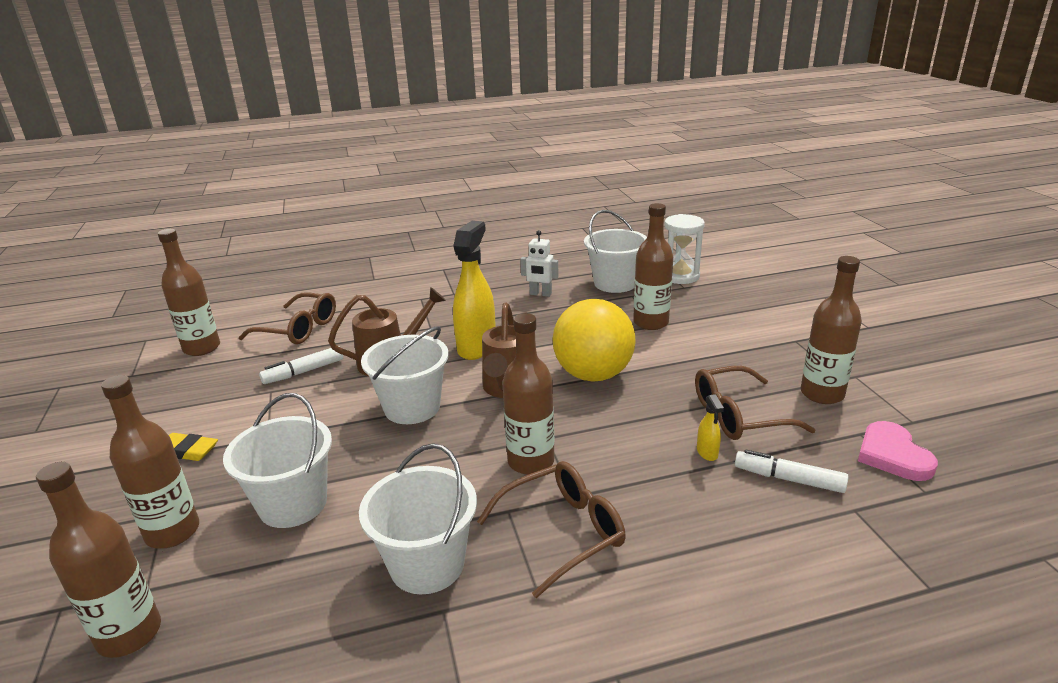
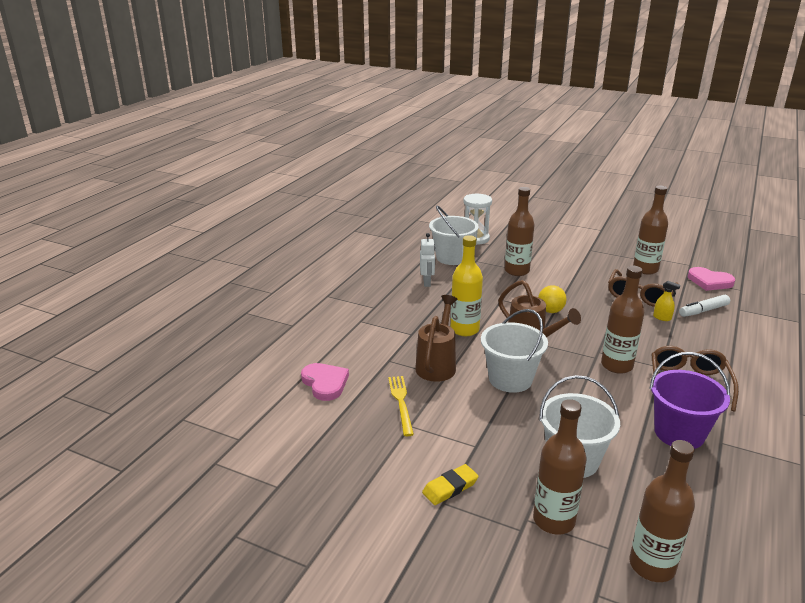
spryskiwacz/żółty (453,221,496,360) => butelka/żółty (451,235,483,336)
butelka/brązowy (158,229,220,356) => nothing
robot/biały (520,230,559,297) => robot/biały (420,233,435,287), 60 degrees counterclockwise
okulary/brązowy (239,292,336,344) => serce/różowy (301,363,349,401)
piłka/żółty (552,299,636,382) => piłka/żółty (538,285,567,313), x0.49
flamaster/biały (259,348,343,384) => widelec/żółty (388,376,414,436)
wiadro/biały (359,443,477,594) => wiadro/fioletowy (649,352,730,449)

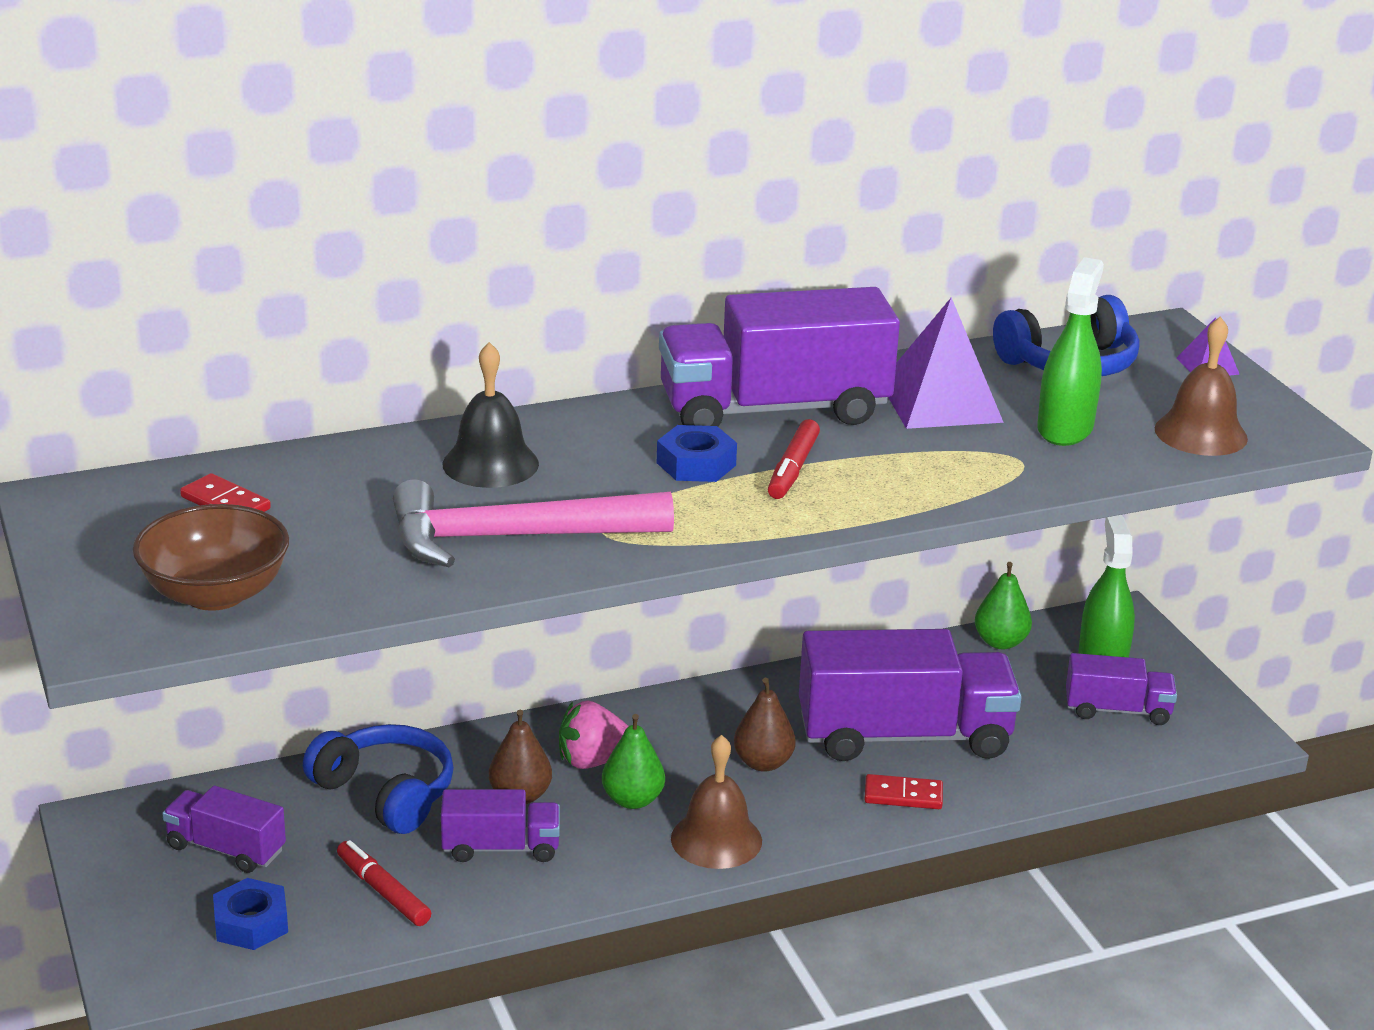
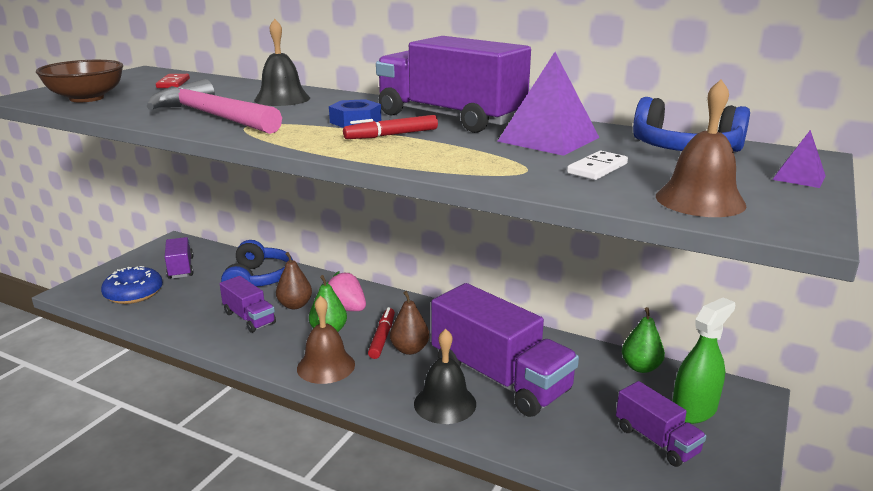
spryskiwacz/zielony (1037,257,1104,446) => kostka domina/biały (567,151,628,180)
kostka domina/czerwony (864,774,943,809) => dzwonek/czarny (414,329,476,424)
flamaster/czerwony (337,840,431,926) => flamaster/czerwony (368,307,395,359), shifted
nakrętka/niebieski (213,878,288,950) => donut/niebieski (101,266,163,304)

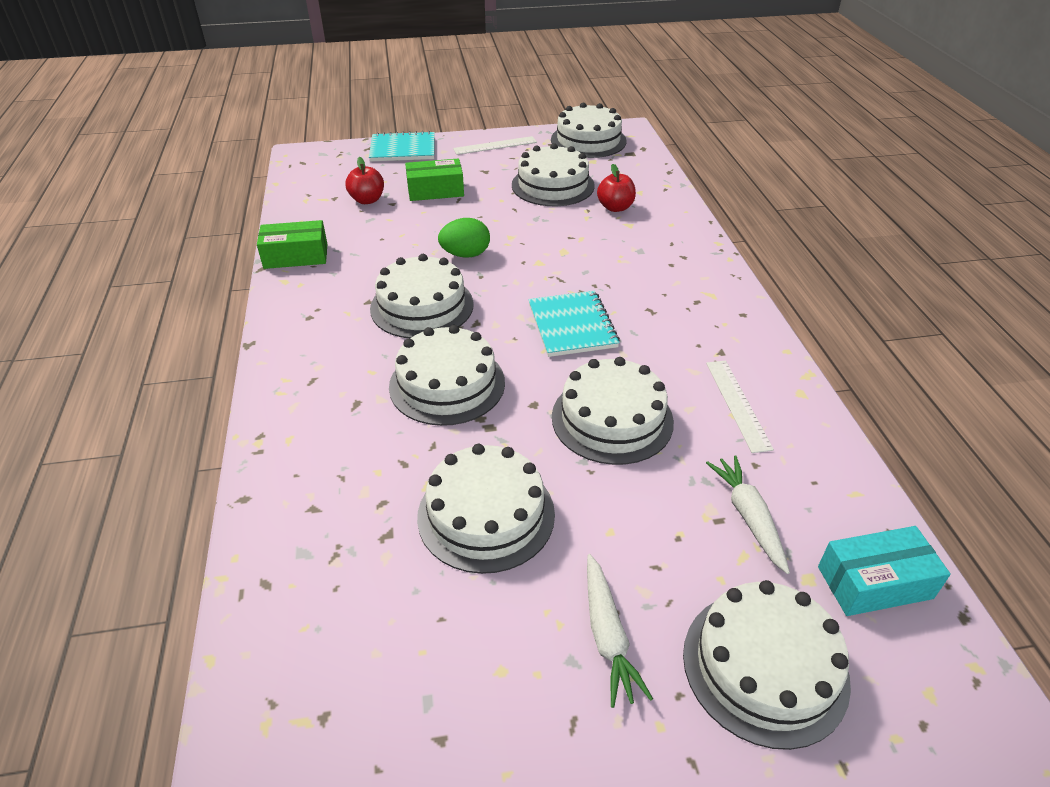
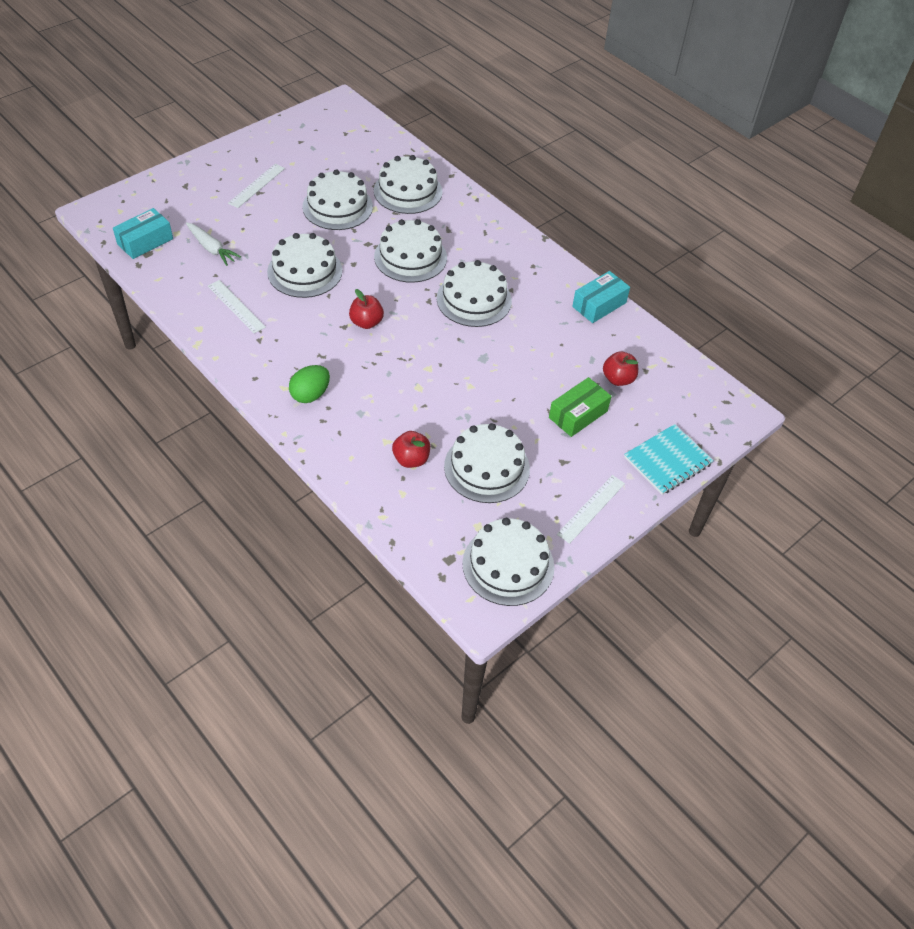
jajko/zielony (438,218,490,258) => jajko/zielony (289,365,330,403), shifted
pudełko/zielony (257,220,327,269) => pudełko/turkusowy (572,271,630,323)
zeszyt/turkusowy (528,291,620,357) => jabłko/czerwony (349,289,384,329)
marchewka/biały (587,554,653,708) => linijka/biały (228,164,285,208)
tort/biały (683,580,851,750) => tort/biały (374,155,442,214), shifted

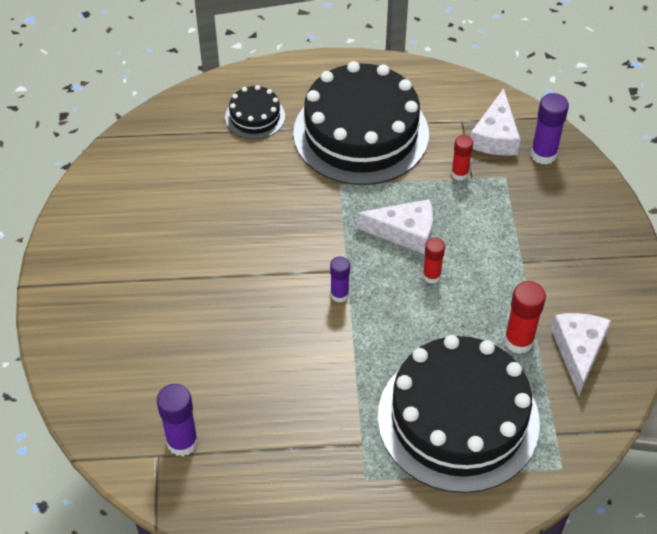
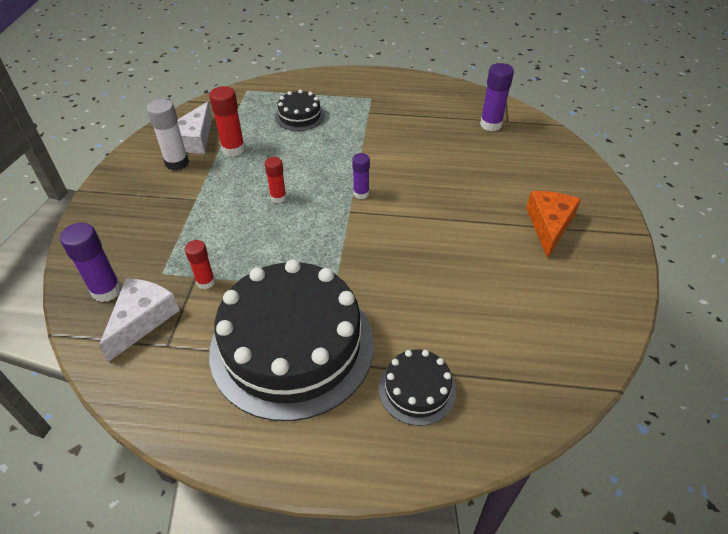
ser/biały (357,199,433,254) => nothing
tort/czarny (378,335,540,493) => tort/czarny (275,90,325,131), x0.45
nothing => klej w sztyfcie/biały (147,99,189,170)
nothing => ser/pomarańczowy (526,191,581,258)

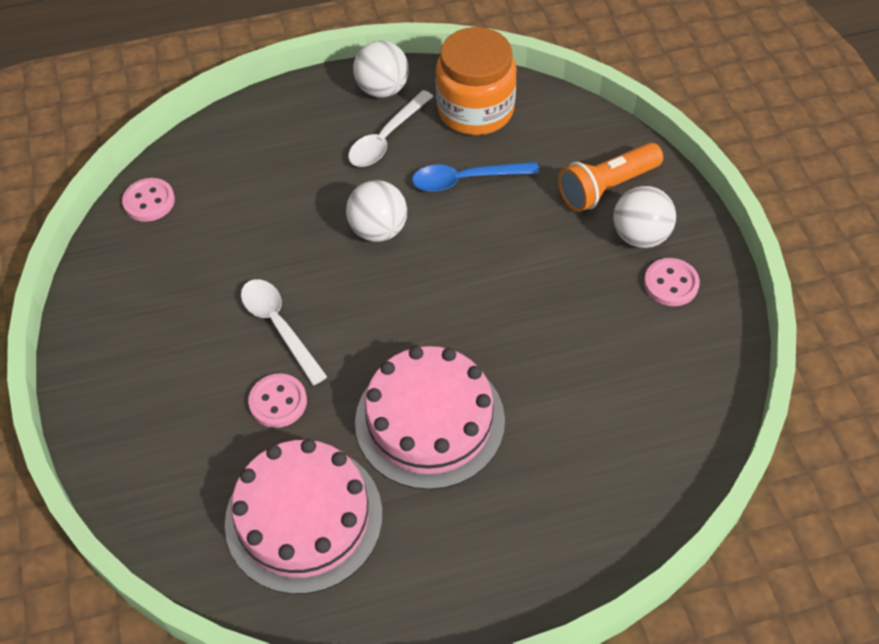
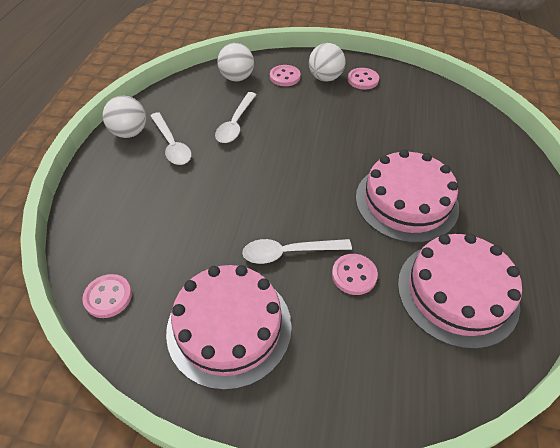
słoik/pomarańczowy (436,27,517,135) => nothing
latarka/pomarańczowy (558,143,663,212) => guzik/różowy (270,65,301,86)
łyżka/niebieski (412,162,539,192) => łyżka/biały (215,92,257,143)
piłka/biały (346,180,407,242) => piłka/biały (217,43,254,81), shifted
nothing => tort/różowy (166,265,292,390)

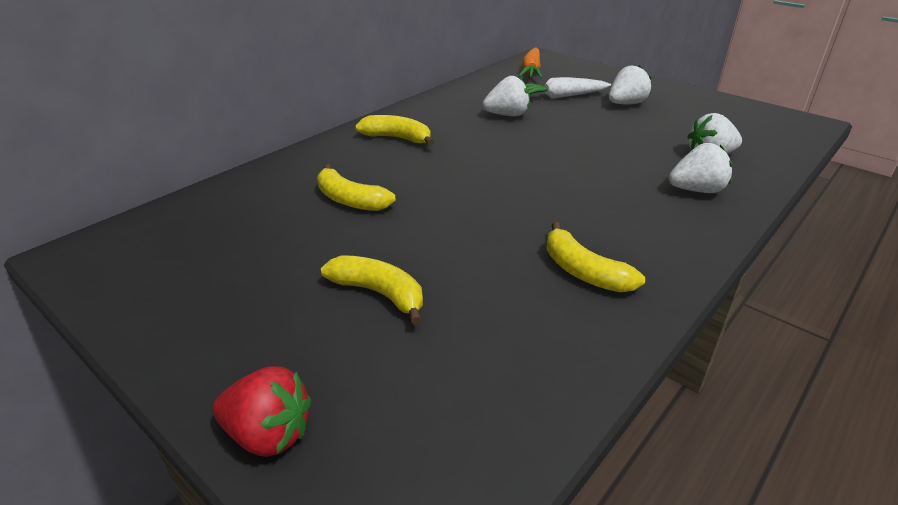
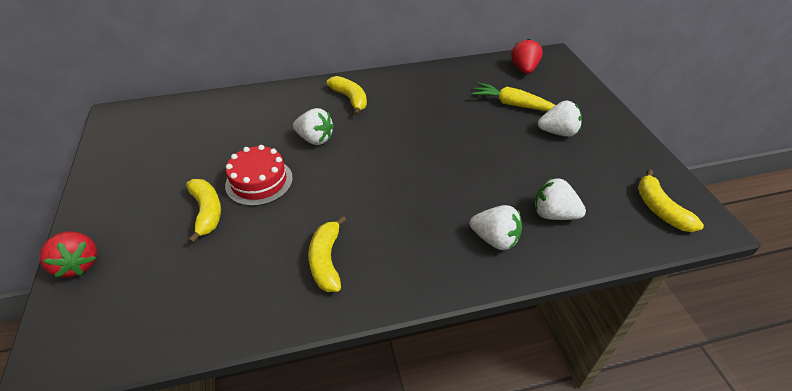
marchewka/pomarańczowy (518,47,543,78) => truskawka/czerwony (511,39,543,74)
truskawka/biały (483,76,530,116) => truskawka/biały (293,108,334,145), shifted
marchewka/biały (525,77,611,99) => marchewka/żółty (472,83,556,111)
banan/żółty (317,164,396,211) => banan/żółty (638,169,704,232), shifted
nothing => tort/czerwony (225,145,293,206)

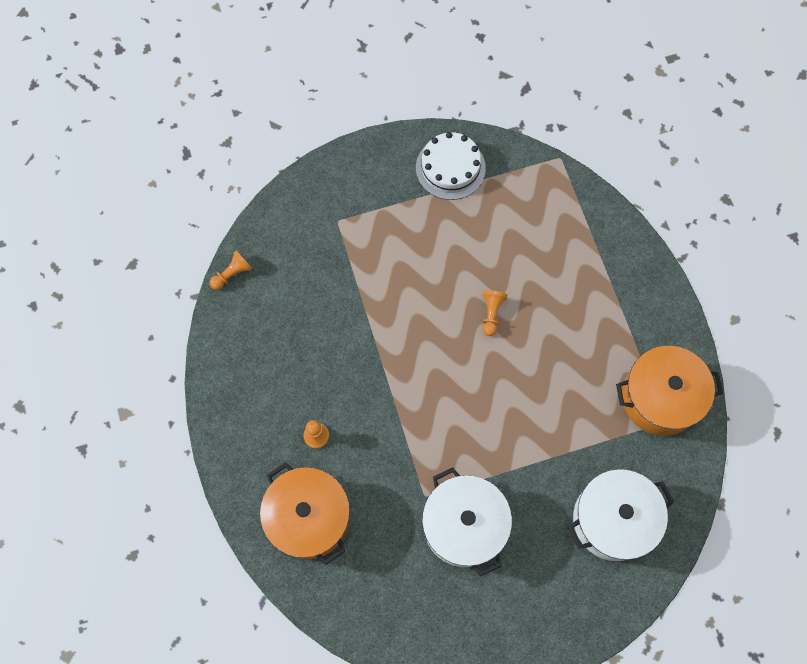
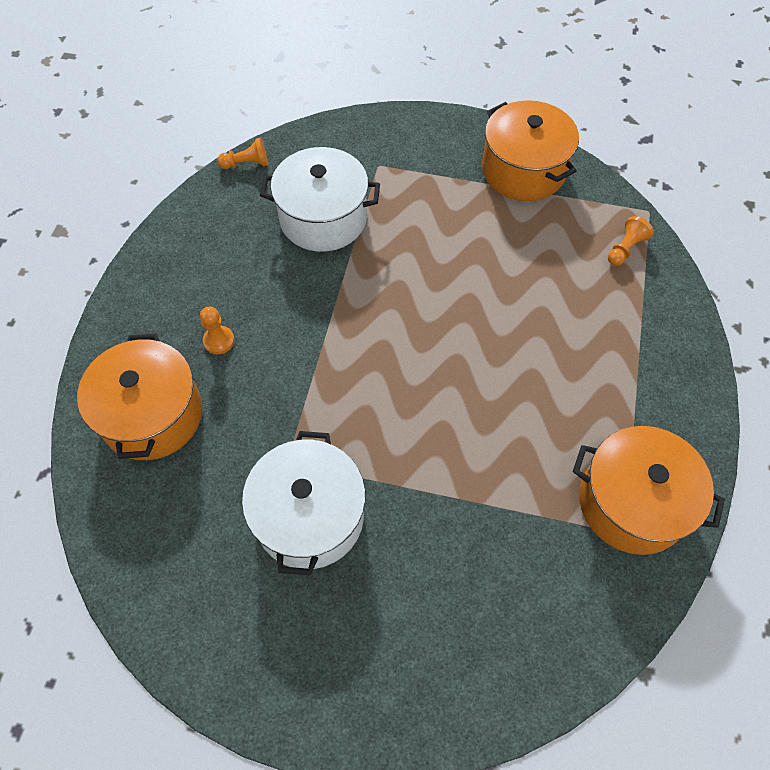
tort/biały (416,132,486,200) => garnek/pomarańczowy (482,100,579,201)
pionek/pomarańczowy (482,290,507,336) => pionek/pomarańczowy (608,216,654,266), shifted
garnek/biały (568,469,674,561) => garnek/biały (260,147,380,252), shifted

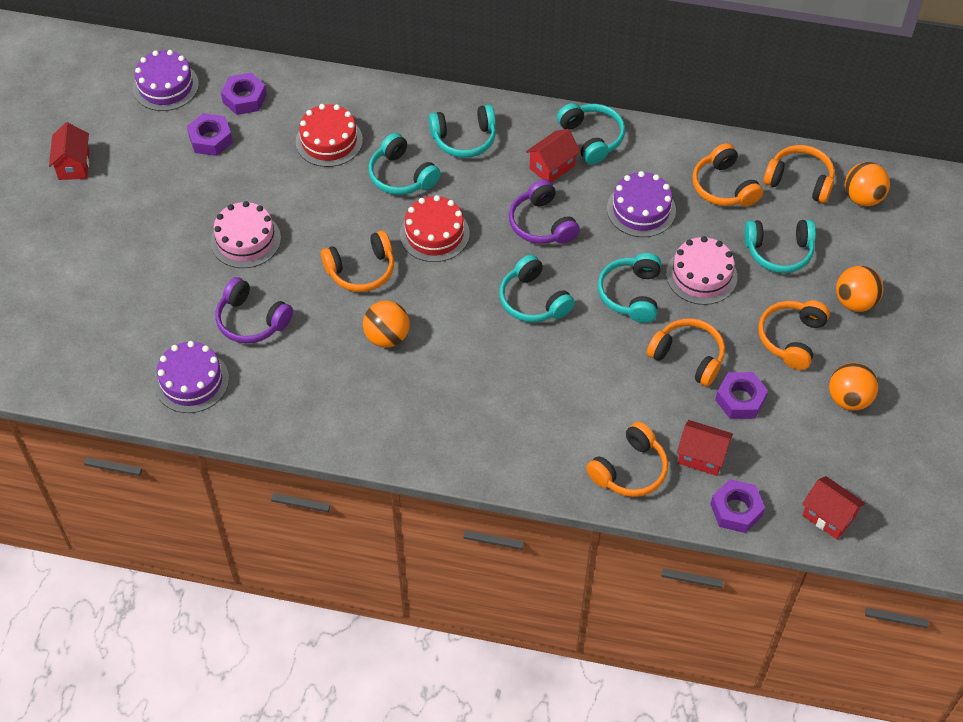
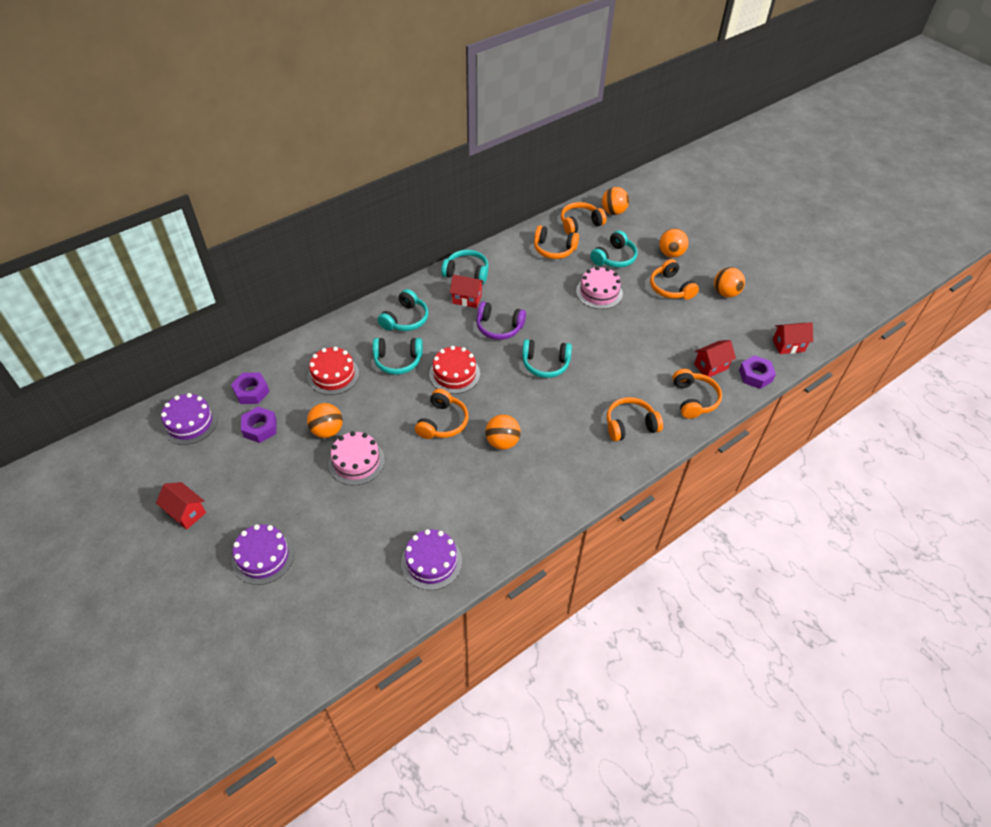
domek/czerwony (526,129,581,183) => domek/czerwony (450,274,484,308), 75 degrees counterclockwise
tort/fioletowy (607,171,676,237) => tort/fioletowy (232,524,294,585), shifted
słuchawki/turkusowy (598,253,661,323) => nothing
słuchawki/fioletowy (216,277,293,343) => nothing
słuchawki/pomarańczowy (647,318,725,387) => słuchawki/pomarańczowy (607,397,663,441), shifted
nakrętka/fioletowy (715,372,768,419) => nothing
nothing => piłka/pomarańczowy (307,403,343,438)

